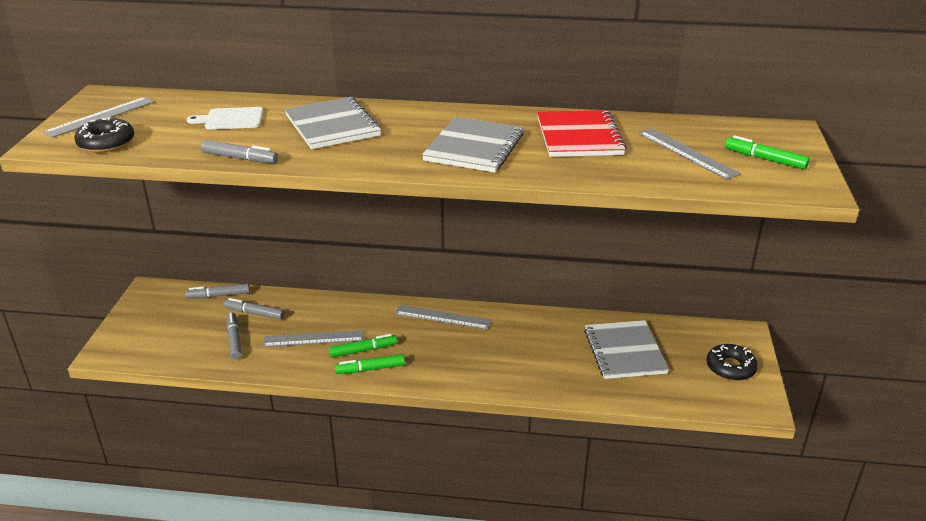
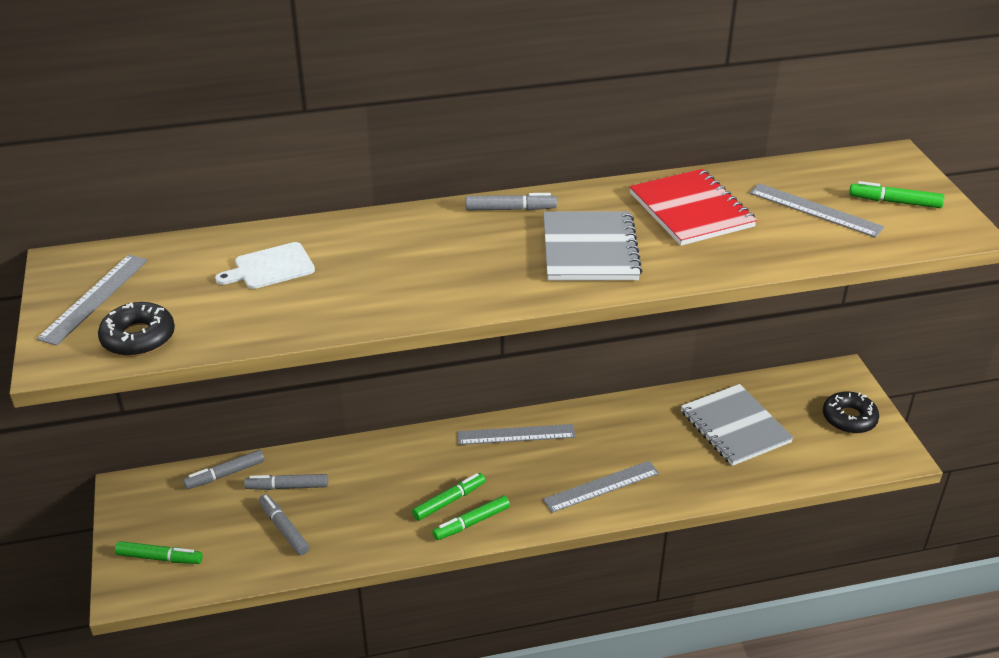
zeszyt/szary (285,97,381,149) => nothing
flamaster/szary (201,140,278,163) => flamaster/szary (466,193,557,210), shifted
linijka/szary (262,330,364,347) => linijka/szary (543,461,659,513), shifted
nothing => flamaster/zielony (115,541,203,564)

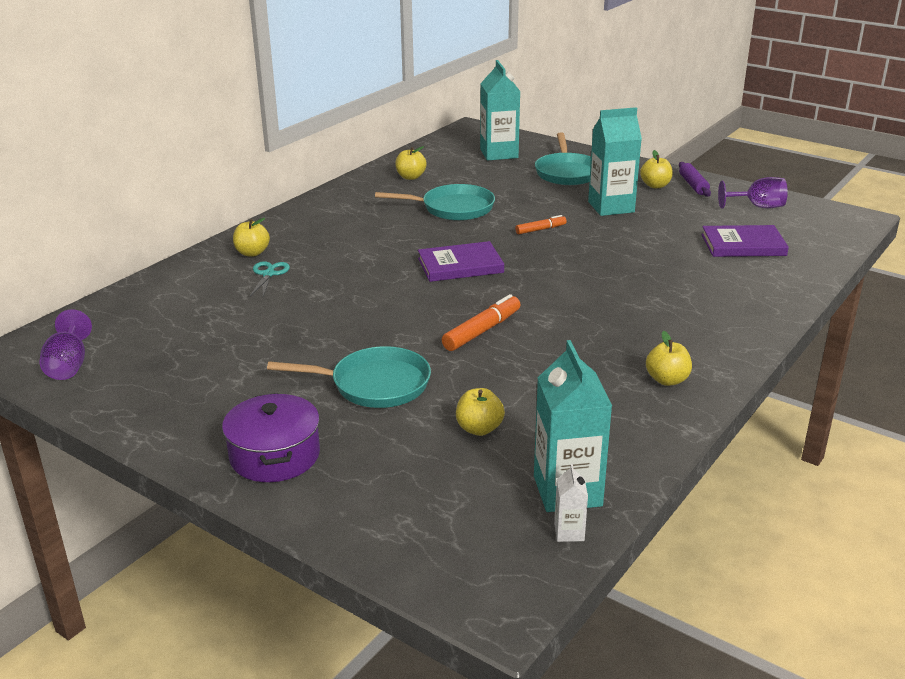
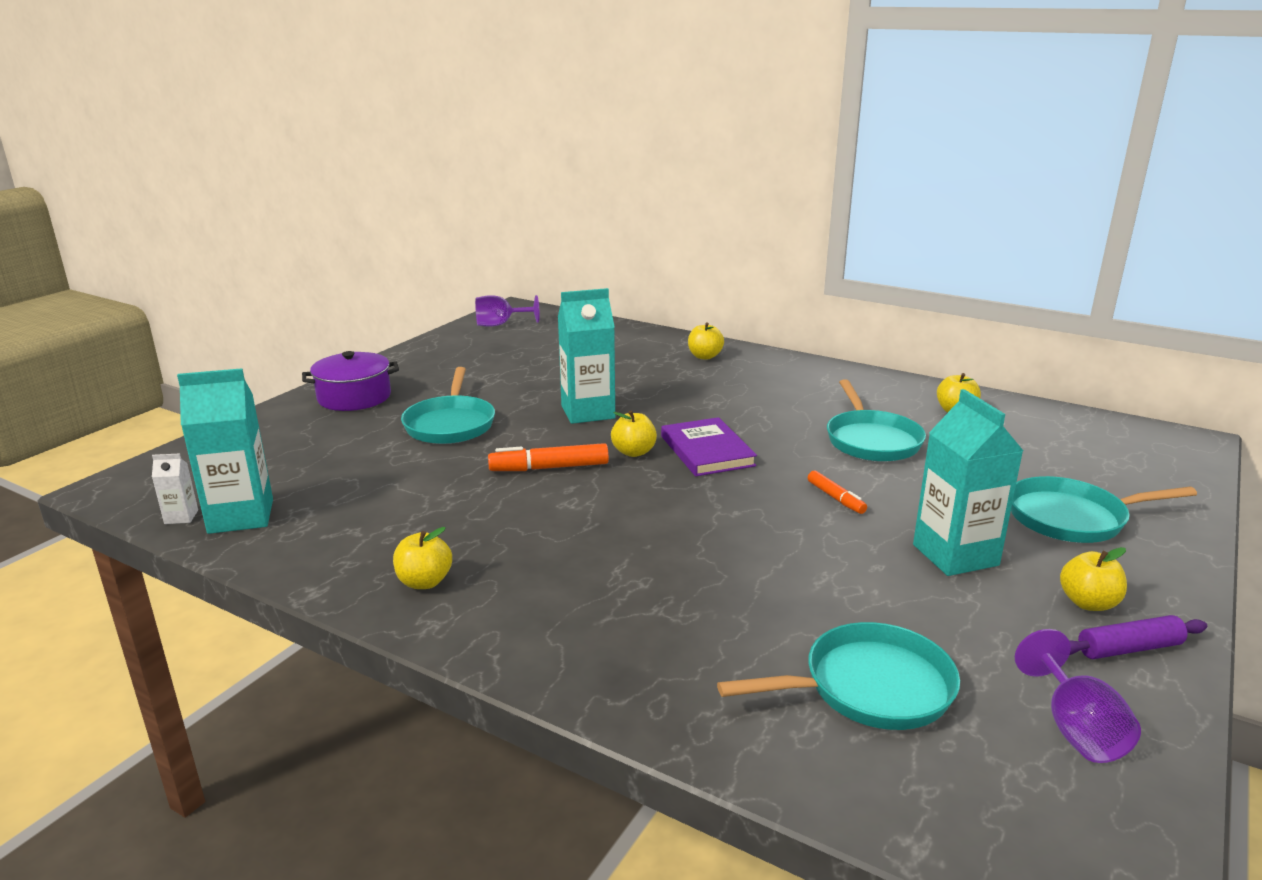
karton mleka/turkusowy (480,60,520,160) => karton mleka/turkusowy (558,288,615,424), shifted
książka/fioletowy (701,225,789,257) => patelnia/turkusowy (717,622,960,730)
nożyczki/turkusowy (250,261,290,296) => nothing
flamaster/pomarańczowy (442,294,520,351) => flamaster/pomarańczowy (488,443,609,471), 135 degrees clockwise
jabłko/żółty (456,388,505,436) => jabłko/żółty (611,410,657,457), shifted

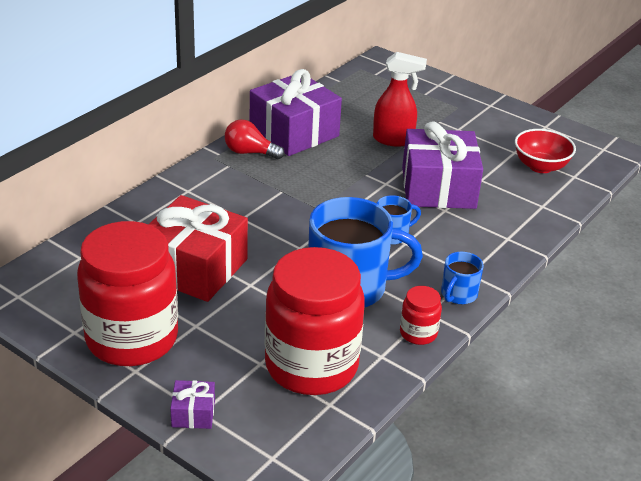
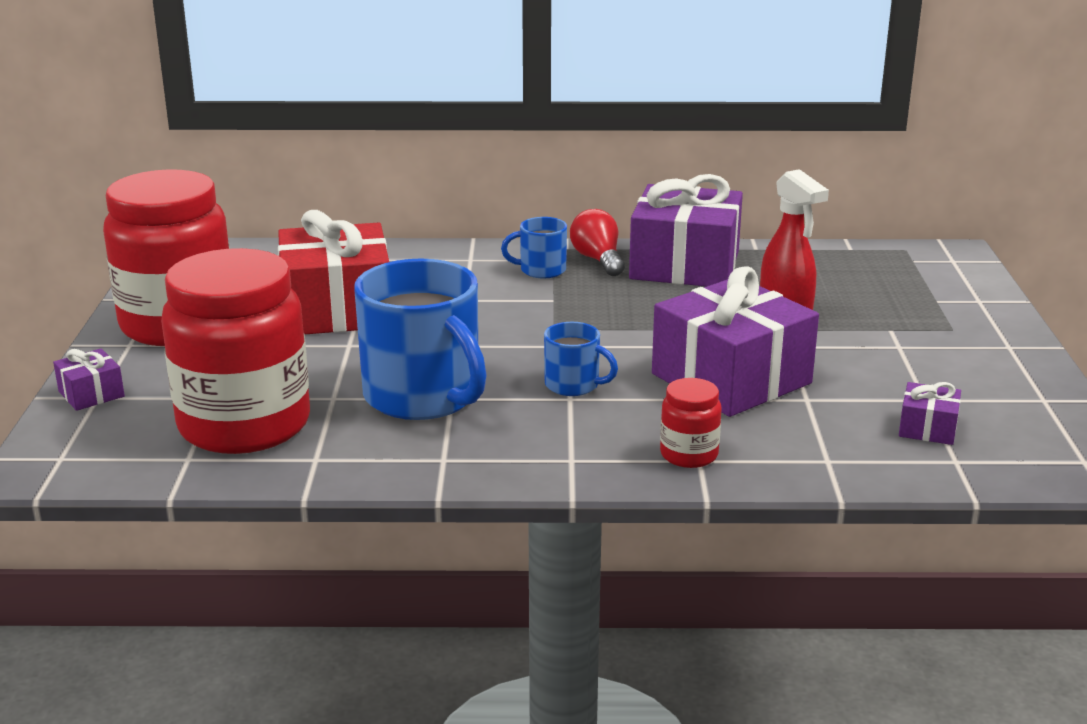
miska/czerwony (515,129,576,173) => prezent/fioletowy (899,382,961,445)
kubek/niebieski (441,252,484,304) => kubek/niebieski (501,217,567,278), shifted
słoik/czerwony (400,286,442,345) => słoik/czerwony (660,378,722,468), shifted

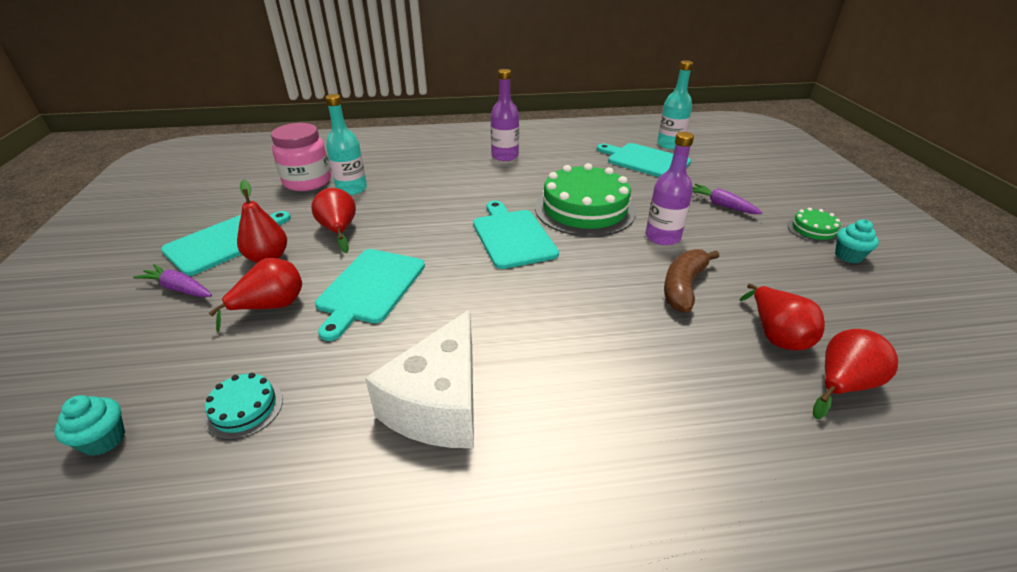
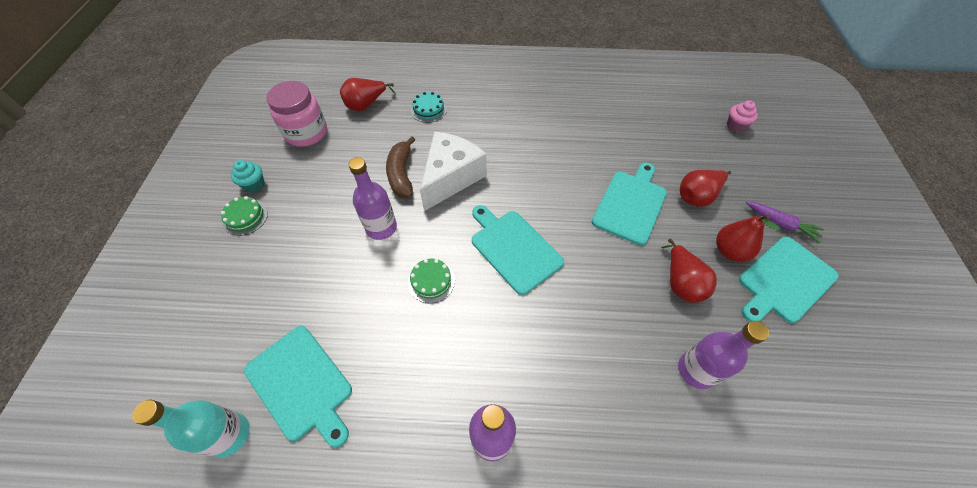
butelka/turkusowy (325,94,367,195) => butelka/fioletowy (678,321,769,389)
słoik/różowy (271,123,331,191) => słoik/różowy (266,81,327,147), shifted
tort/zielony (535,163,636,237) => tort/zielony (408,259,455,303), x0.45
marchewka/fioletowy (692,184,763,214) => nothing
deska do krojenia/turkusowy (473,201,559,269) => deska do krojenia/turkusowy (472,205,564,295), 150 degrees clockwise
banan/brązowy (664,249,720,312) => banan/brązowy (386,136,415,198), 135 degrees clockwise
gruszka/czerwony (740,283,825,351) => nothing
ser/biały (365,310,474,448) => ser/biały (420,131,487,211), shifted
tort/turkusowy (204,373,283,440) => tort/turkusowy (411,92,447,123), shifted
muffinka/turkusowy (54,395,125,456) => muffinka/różowy (727,100,758,132)

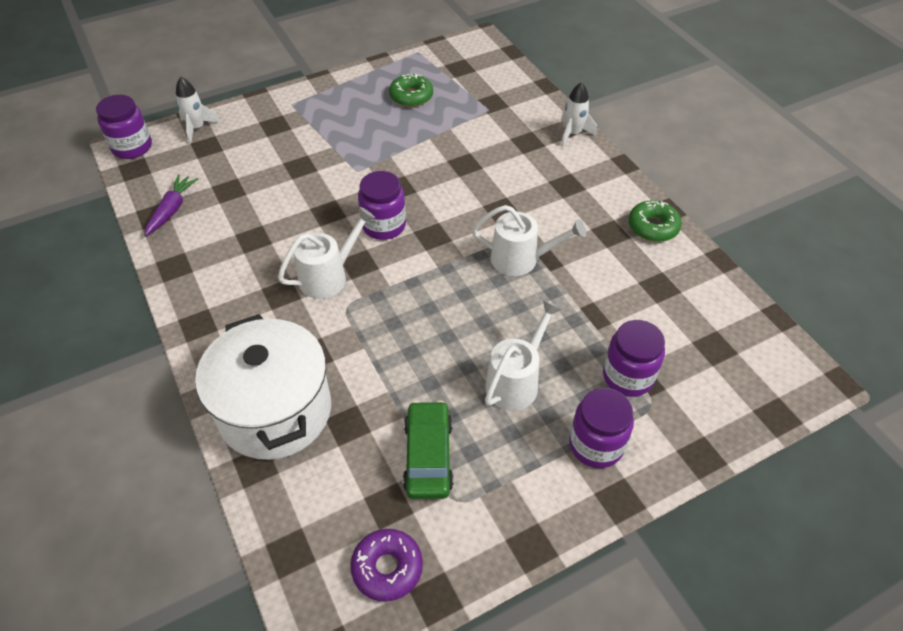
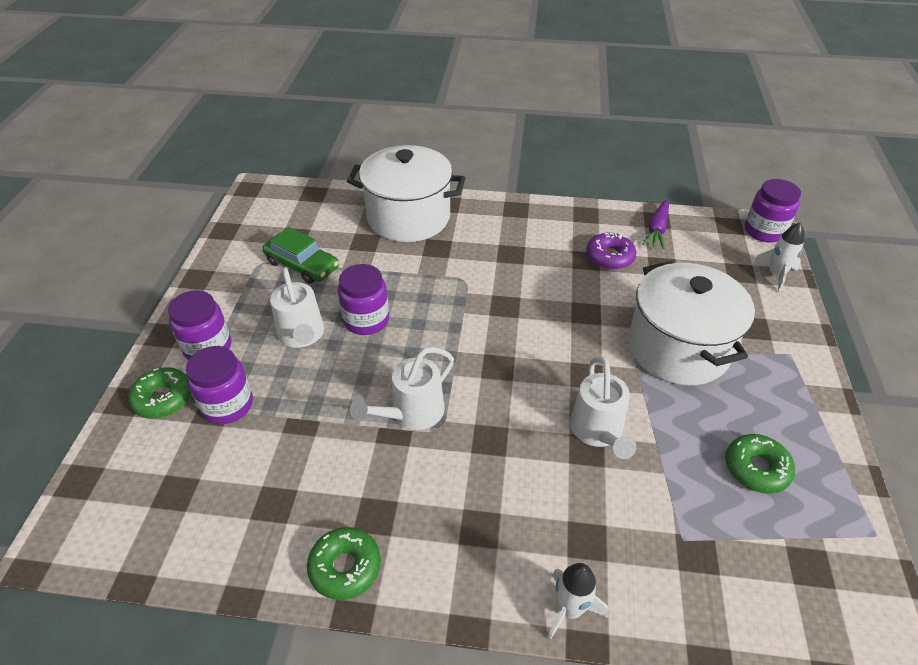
słoik/fioletowy (358,171,406,240) => słoik/fioletowy (338,264,389,335), shifted
marchewka/fioletowy (145,175,198,236) => marchewka/fioletowy (642,200,669,250), 60 degrees clockwise
konewka/biały (278,207,375,299) => konewka/biały (570,356,637,459), shifted
donut/fioletowy (350,529,423,602) => donut/fioletowy (586,233,636,270), shifted
nothing => garnek/biały (628,261,755,385)
nothing => donut/zielony (128,367,191,419)

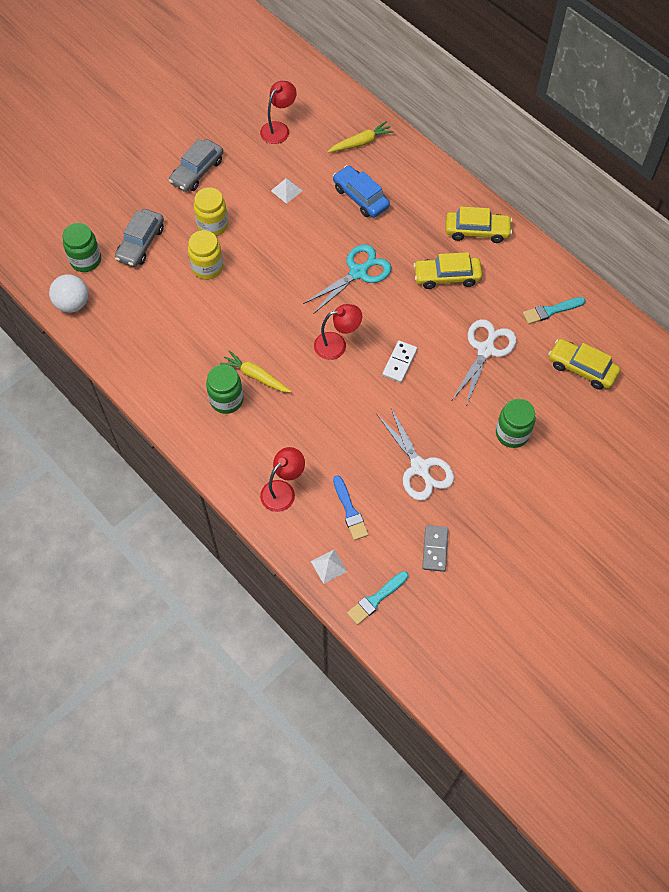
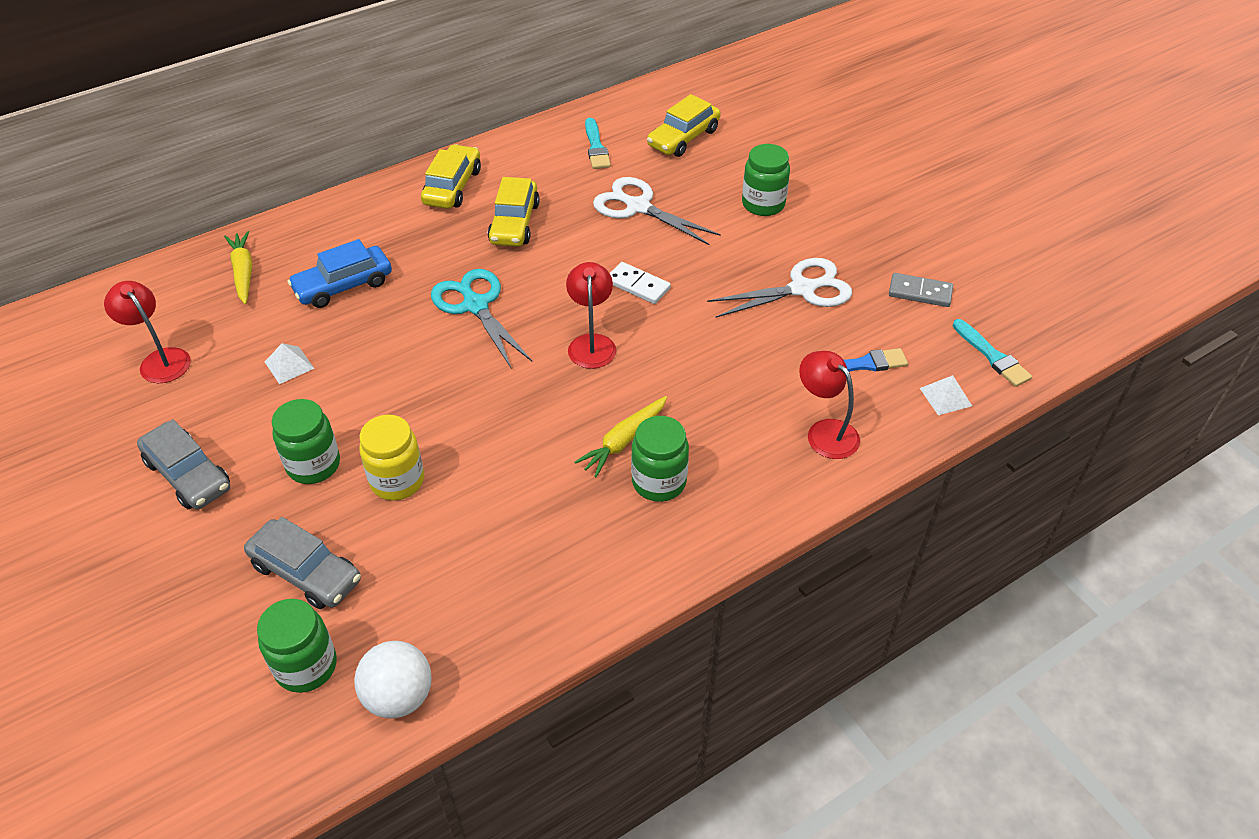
słoik/żółty (194,187,228,236) => słoik/zielony (272,399,340,484)

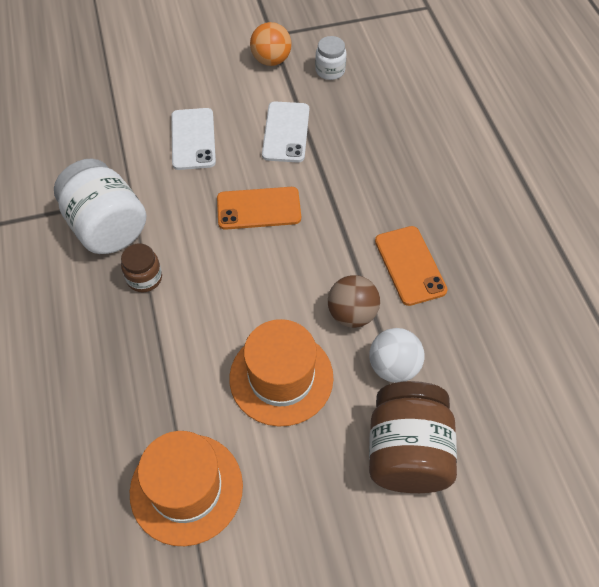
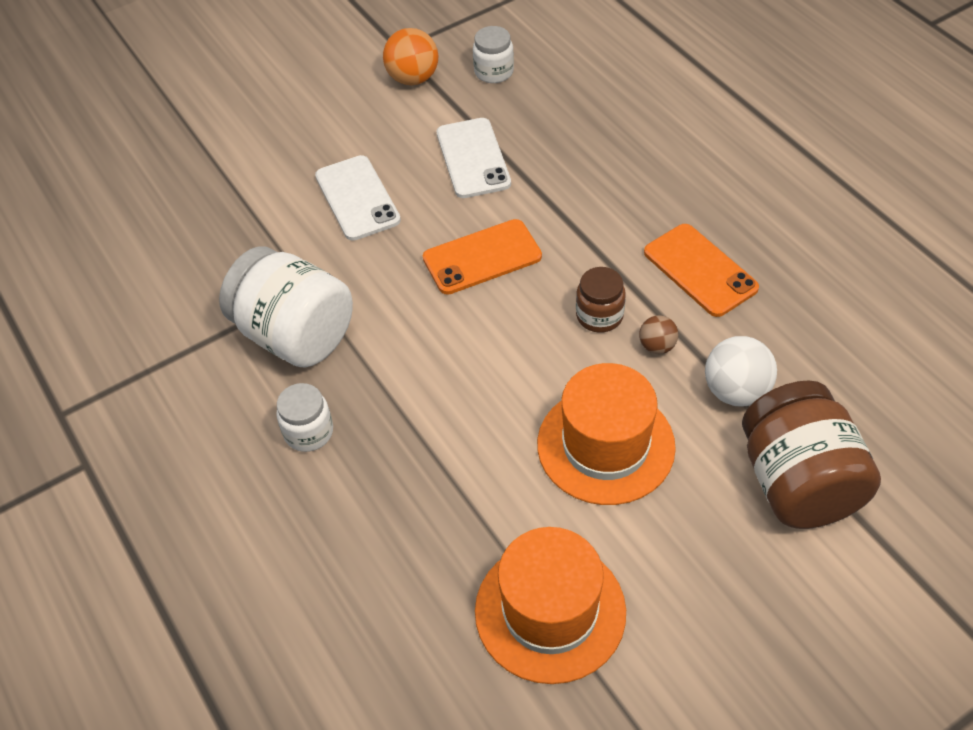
słoik/brązowy (121,243,162,292) => słoik/brązowy (576,267,626,333), shifted
piłka/brązowy (328,275,380,328) => piłka/brązowy (639,315,678,354), x0.57
nothing => słoik/biały (276,383,333,452)

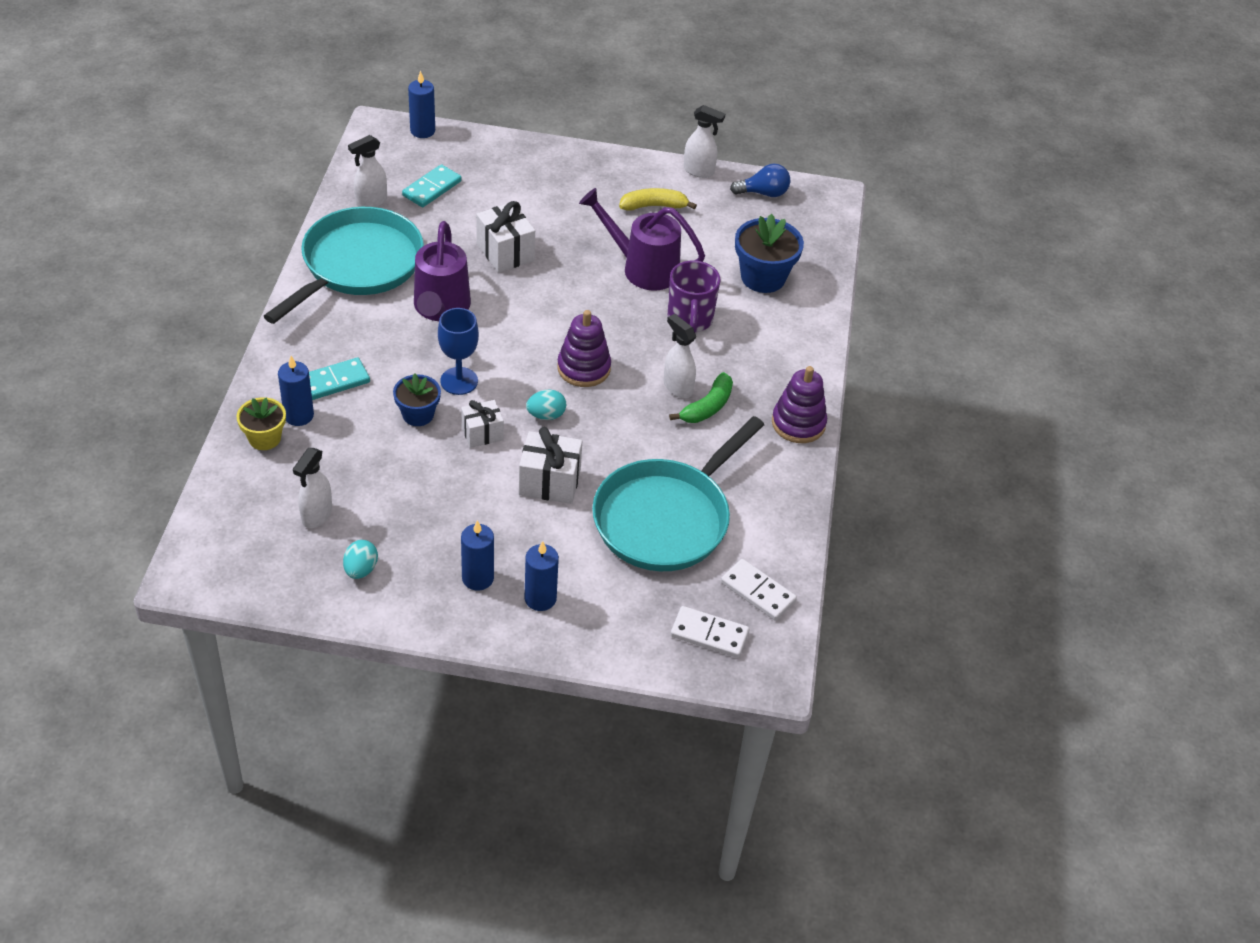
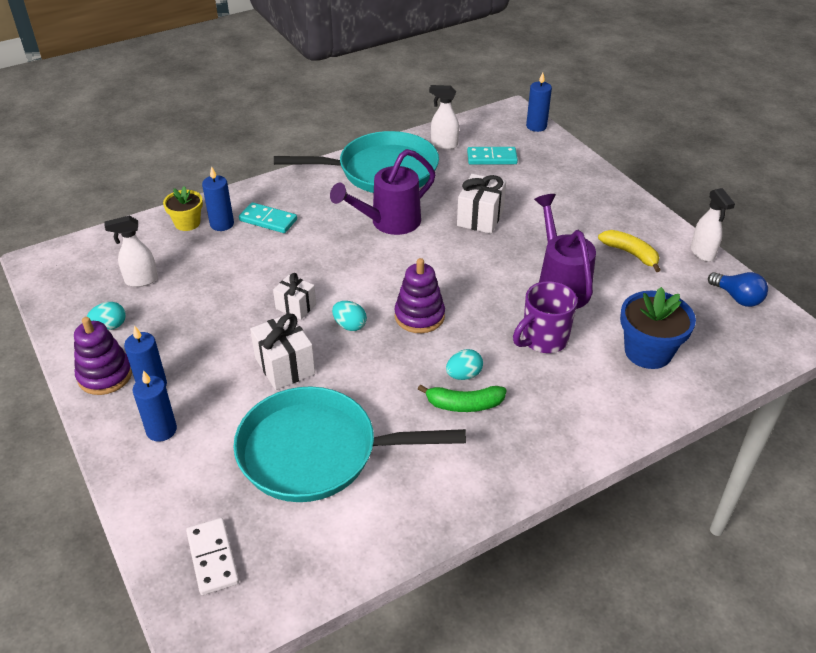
kielich/niebieski (438,308,479,395) => nothing
spryskiwacz/biały (663,314,696,398) => jajko/turkusowy (446,349,483,380)
zabawka nakładanka/fioletowy (772,366,827,443) => zabawka nakładanka/fioletowy (74,317,132,395), shifted
doniczka/niebieski (393,373,441,426) => nothing
kostka domina/biały (721,559,797,620) => nothing

